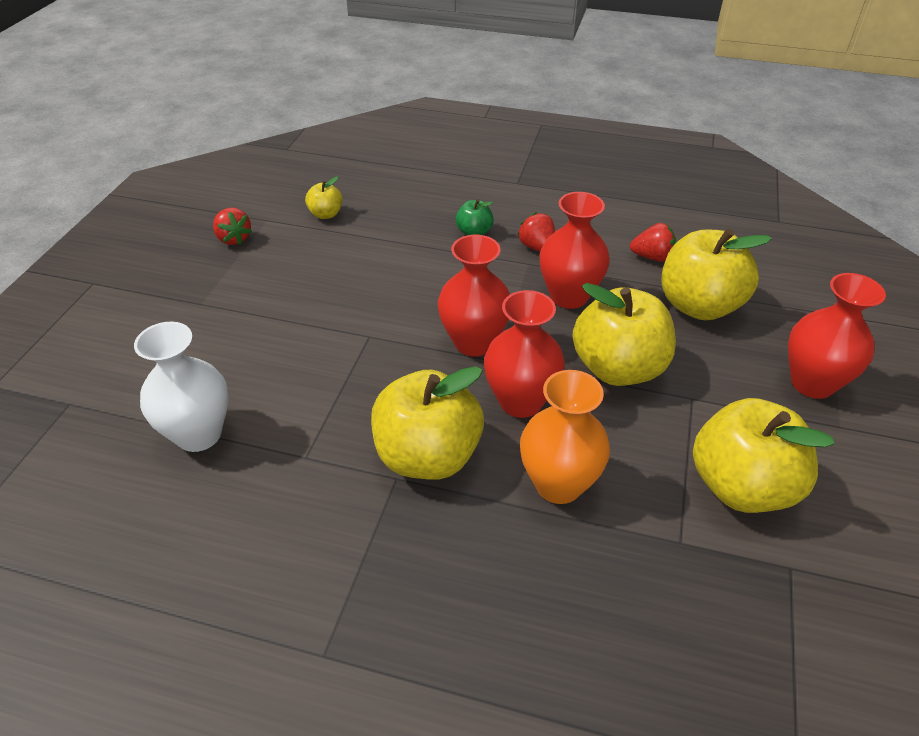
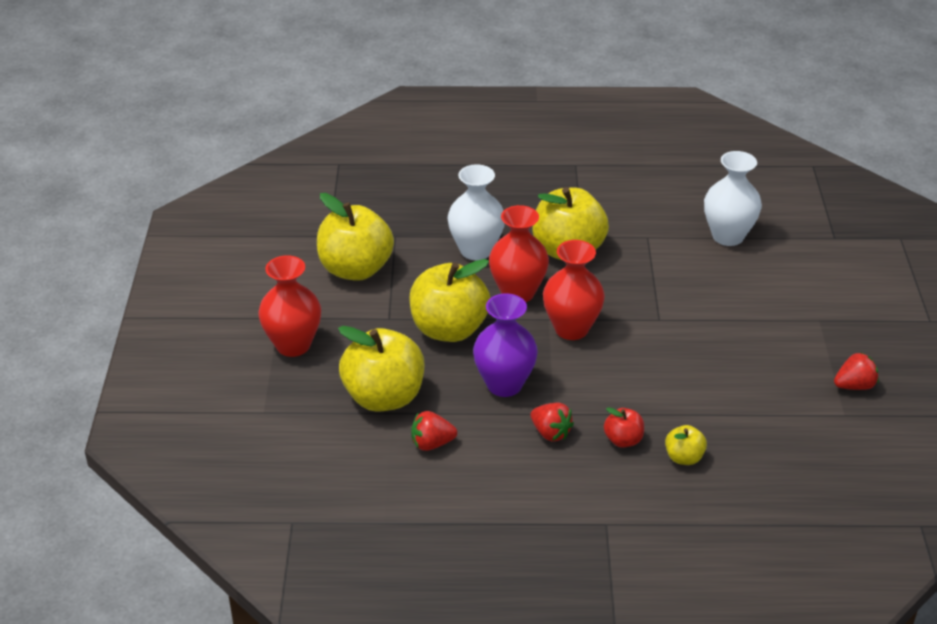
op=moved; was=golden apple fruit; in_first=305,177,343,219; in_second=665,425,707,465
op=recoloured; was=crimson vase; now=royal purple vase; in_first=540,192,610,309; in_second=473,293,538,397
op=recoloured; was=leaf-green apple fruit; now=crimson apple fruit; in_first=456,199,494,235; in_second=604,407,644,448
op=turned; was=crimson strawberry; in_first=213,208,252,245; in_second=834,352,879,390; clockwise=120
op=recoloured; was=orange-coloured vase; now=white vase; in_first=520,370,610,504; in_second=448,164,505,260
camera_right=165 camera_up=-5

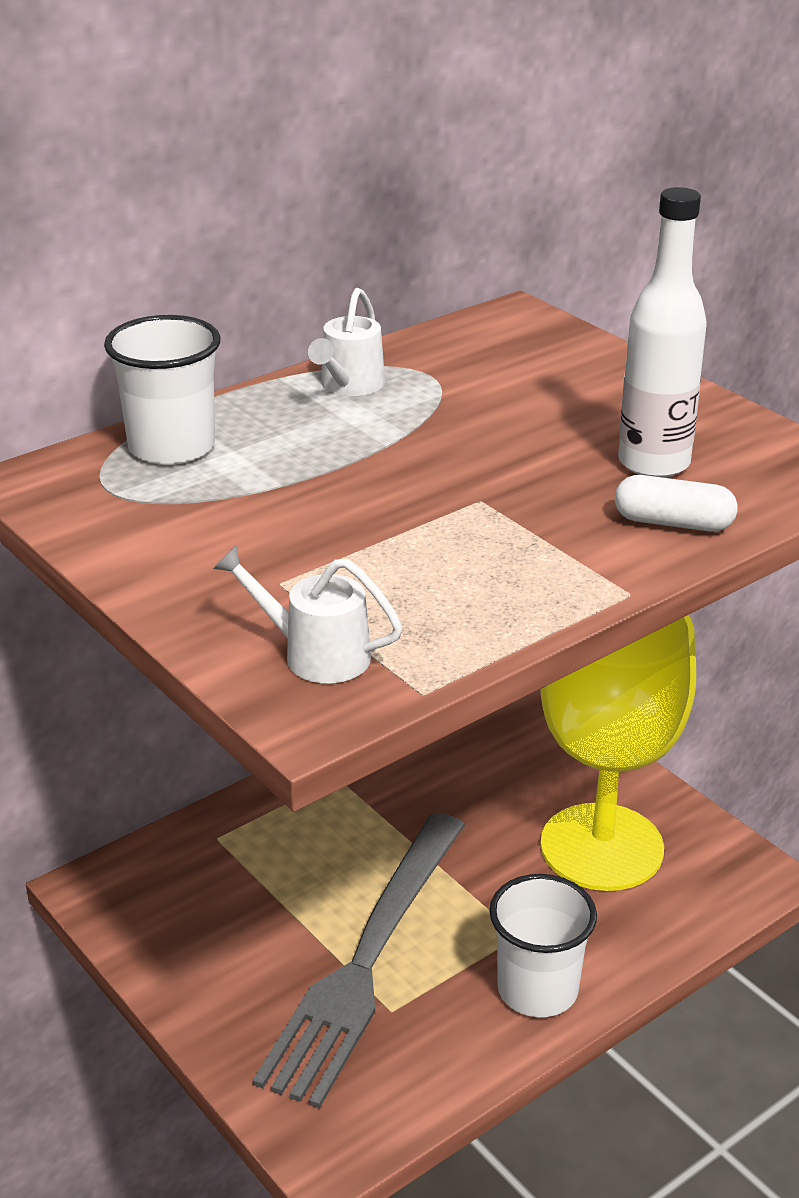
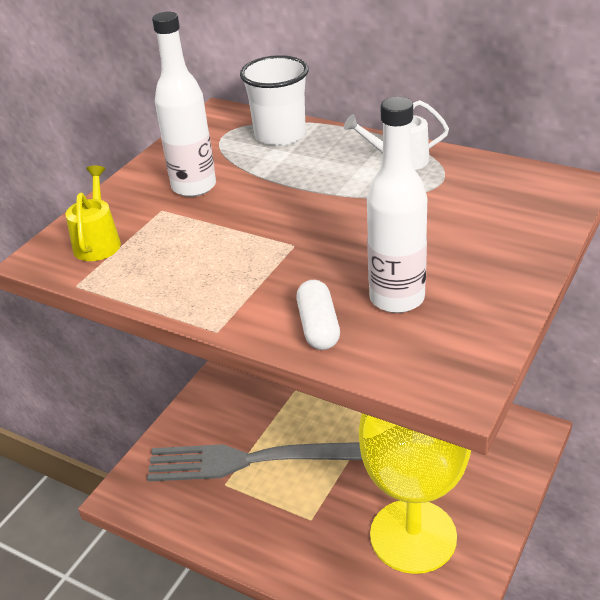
op=recoloured; was=white sprinkling can; now=golden sprinkling can; in_first=213,545,403,683; in_second=66,166,121,261
op=removed; was=white cup; in_first=489,874,597,1017
op=added; now=white drink bottle; in_second=152,12,216,197
camera_right=70 camera_up=5

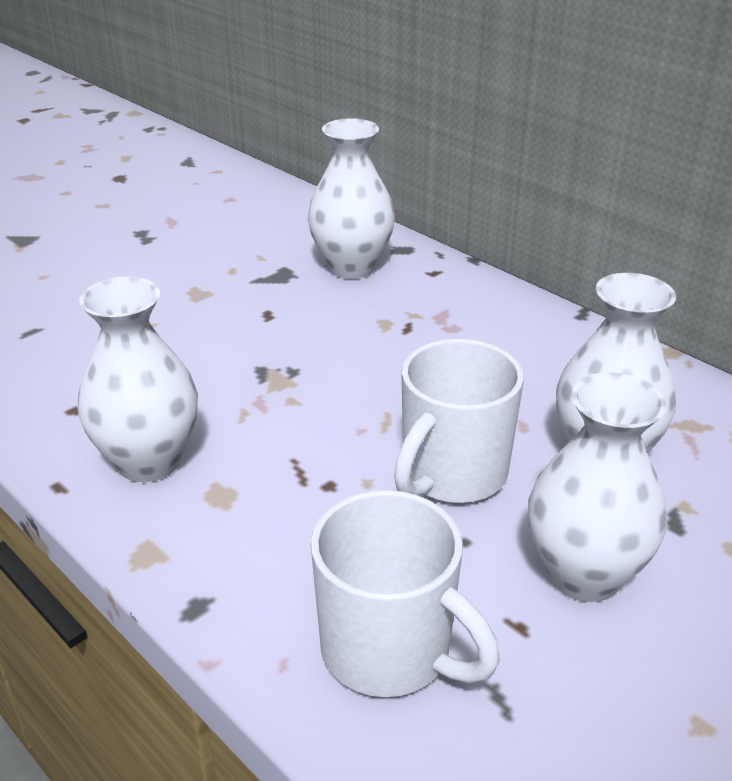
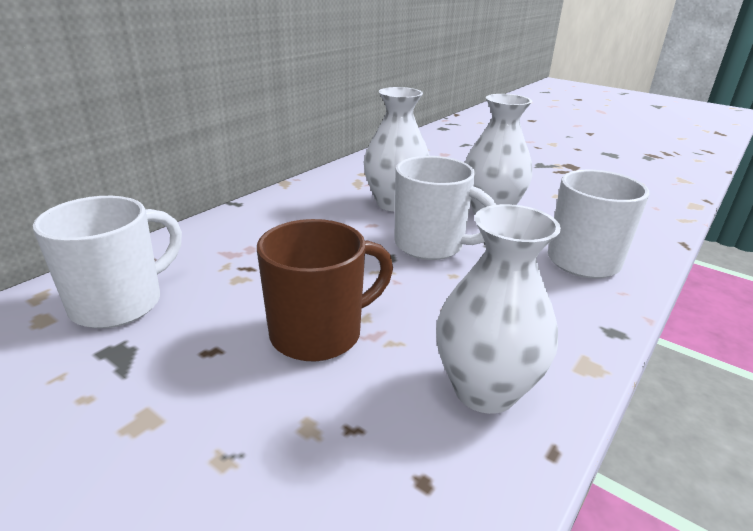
op=replaced; was=white vase; now=white mug; in_first=308,118,395,279; in_second=33,196,182,328
op=added; now=dark brown mug; in_second=257,219,393,361
camera_right=-100 camera_up=-5

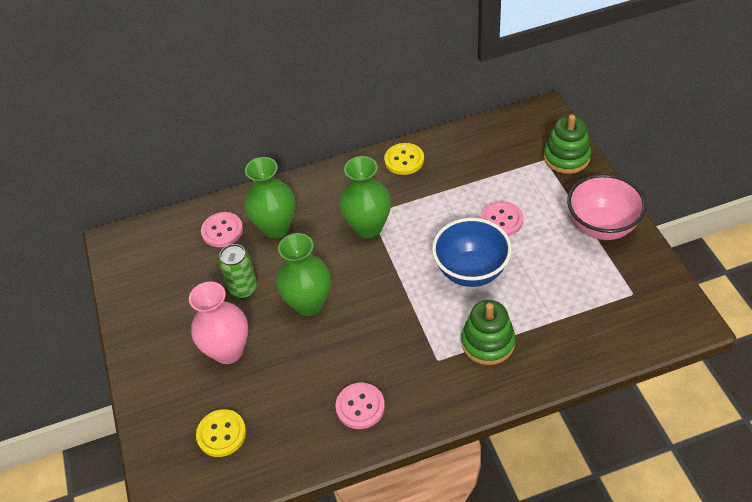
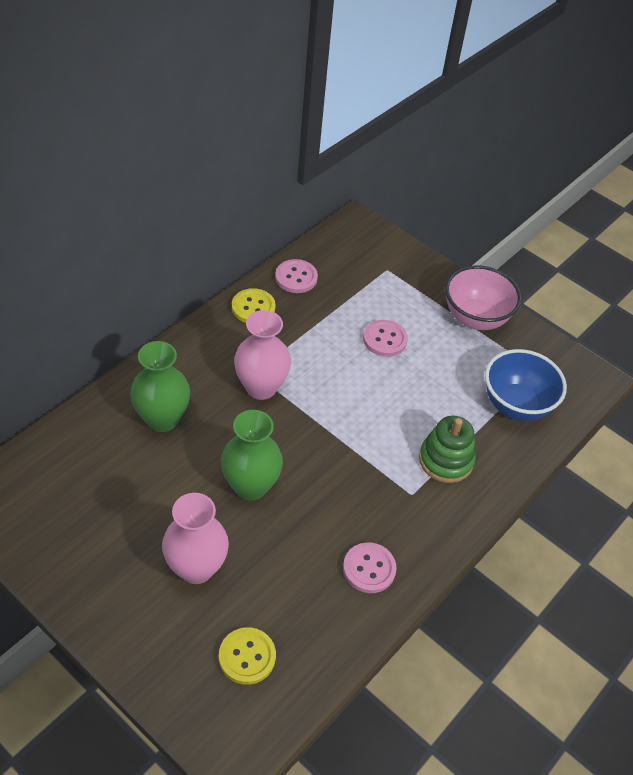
op=removed; was=leaf-green stacking rings; in_first=544,115,591,174
op=recoloured; was=leaf-green vase; now=pink vase; in_first=340,156,391,238; in_second=234,310,291,400
op=moved; was=pink shirt button; in_first=201,212,243,247; in_second=275,259,318,293
op=moved; was=blue serving bowl; in_first=432,218,512,287; in_second=485,349,567,421
op=removed; was=leaf-green soda can; in_first=219,244,258,299
camera_right=-40 camera_up=0

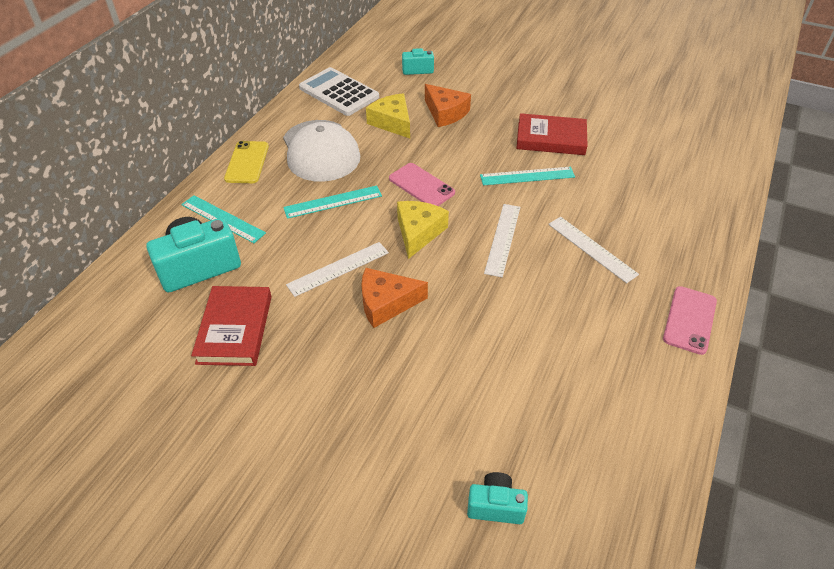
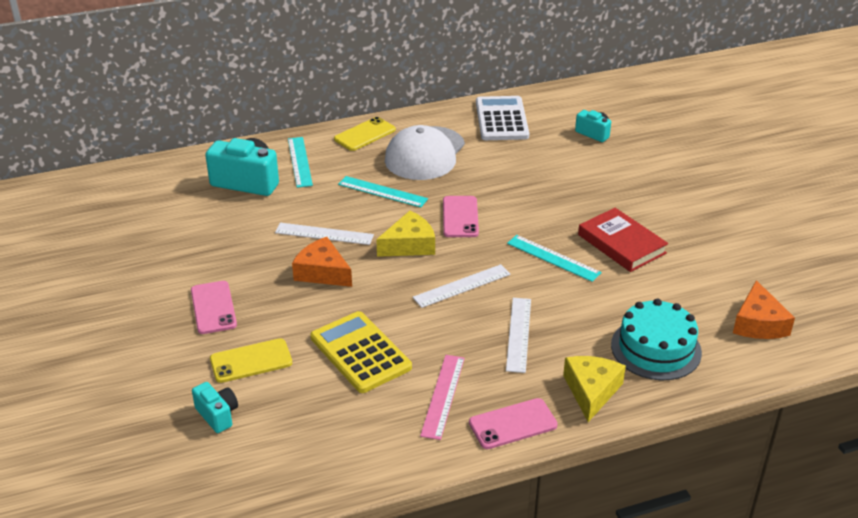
op=moved; was=orange-coloured cheese wedge; in_first=425,84,471,127; in_second=733,280,795,339
op=moved; was=golden cheese wedge; in_first=366,93,410,138; in_second=563,356,626,422
op=removed; was=crimson book; in_first=191,286,272,366
op=added; now=pink mobile phone; in_second=191,281,237,334
op=added; now=teal cake; in_second=611,299,702,380
op=added; now=golden pocket calculator; in_second=310,311,412,393
op=added; now=golden mobile phone; in_second=210,338,292,383
op=added; now=pink straightedge; in_second=420,355,465,440
camera_right=45 camera_up=-10

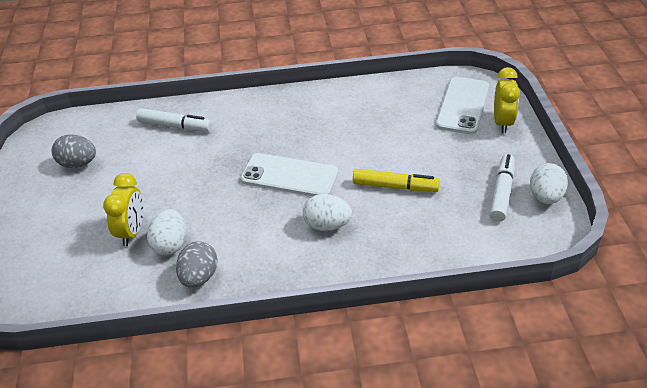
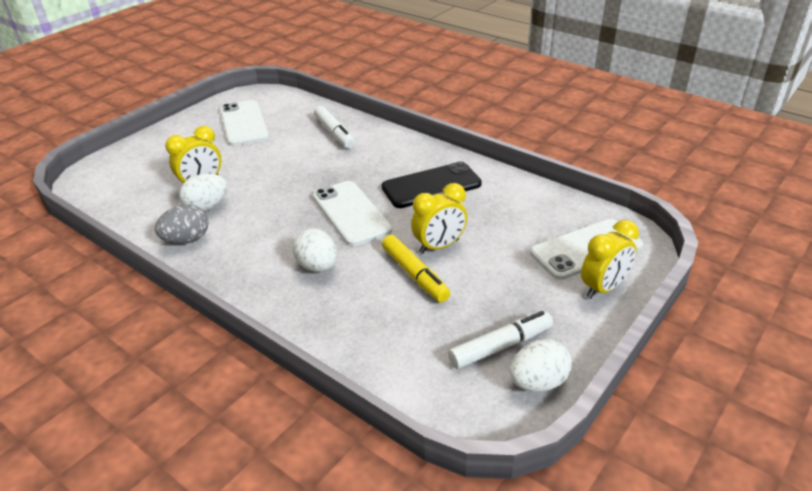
op=replaced; was=gray egg shape; now=white mobile phone; in_first=52,134,96,168; in_second=220,100,269,146
op=added; now=jet-black mobile phone; in_second=381,162,482,208
op=added; now=golden clock; in_second=411,183,467,254
camera_right=45 camera_up=-5

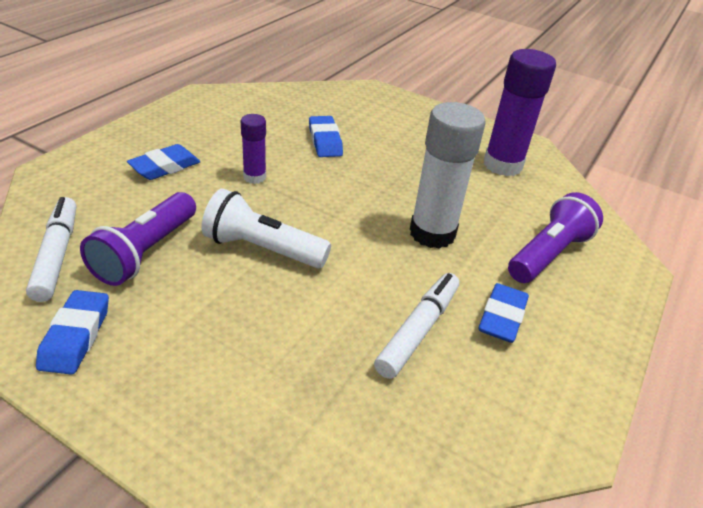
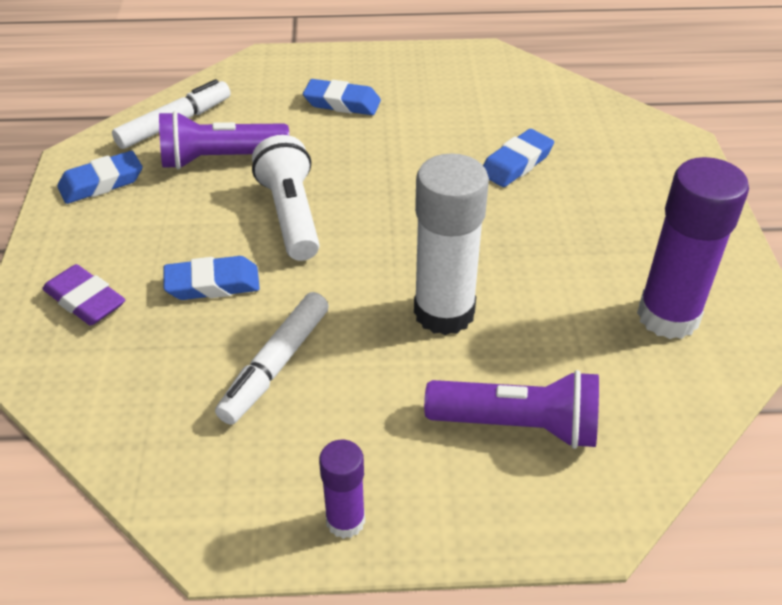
op=moved; was=royal purple glue stick; in_first=241,114,266,184; in_second=319,440,365,539
op=turned; was=white felt pen; in_first=374,273,459,379; in_second=215,292,329,425; clockwise=120
op=moved; was=blue eraser; in_first=479,283,529,343; in_second=164,256,260,300
op=added; now=royal purple eraser; in_second=42,264,125,326
camera_right=60 camera_up=5

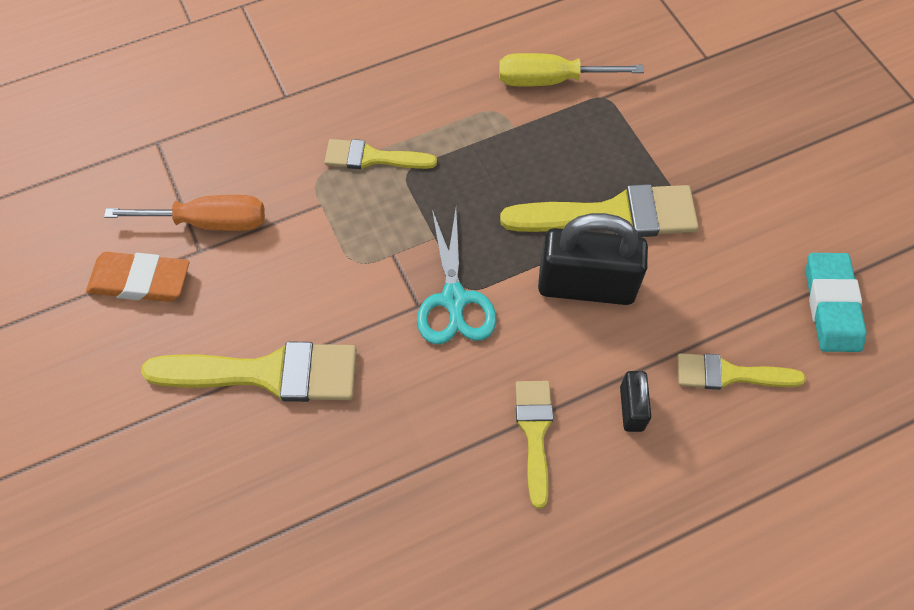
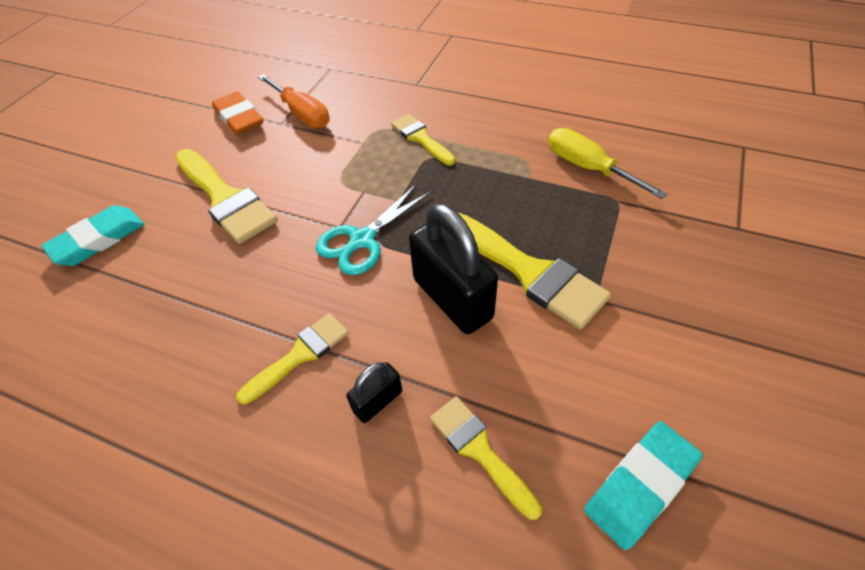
op=added; now=teal eraser; in_second=41,205,144,266
camera_right=50 camera_up=-10

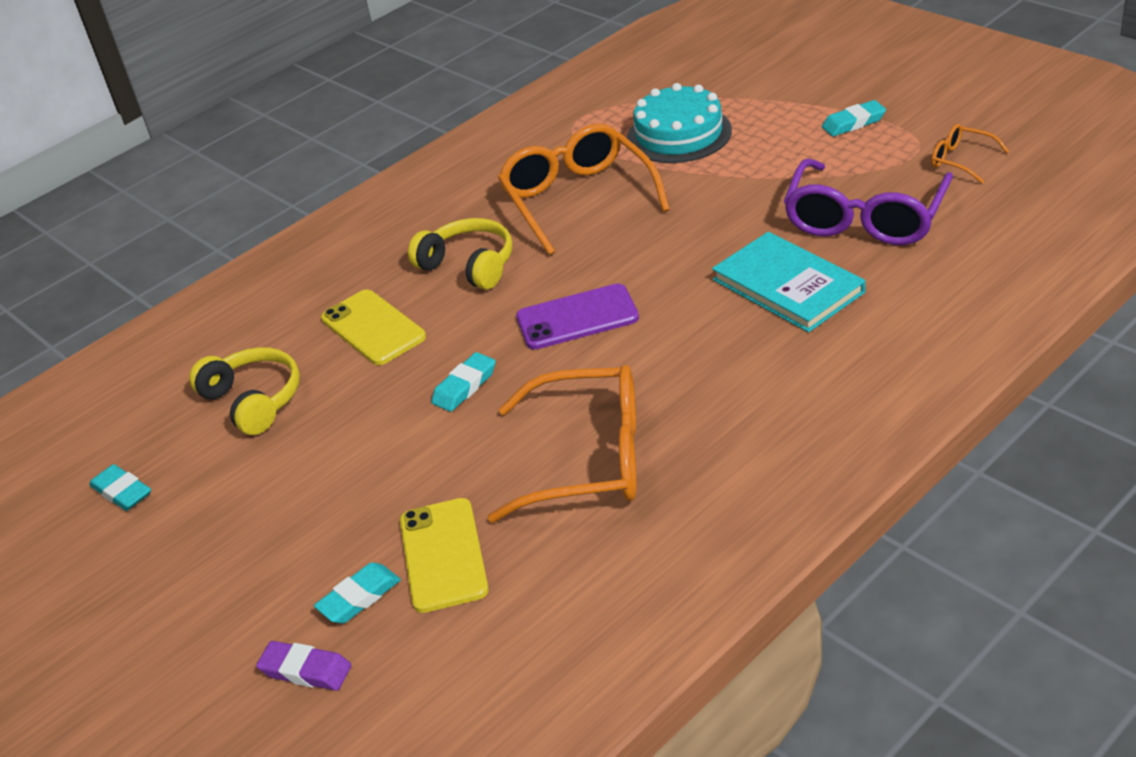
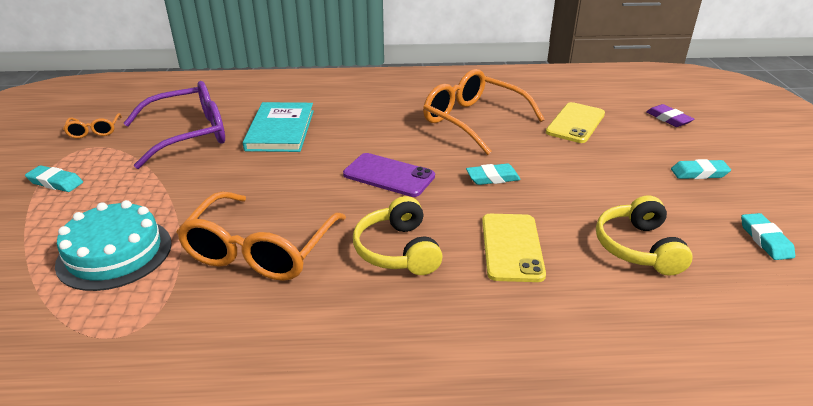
op=moved; was=teal eraser; in_first=314,562,401,624; in_second=671,159,731,179
camera_right=-145 camera_up=-5

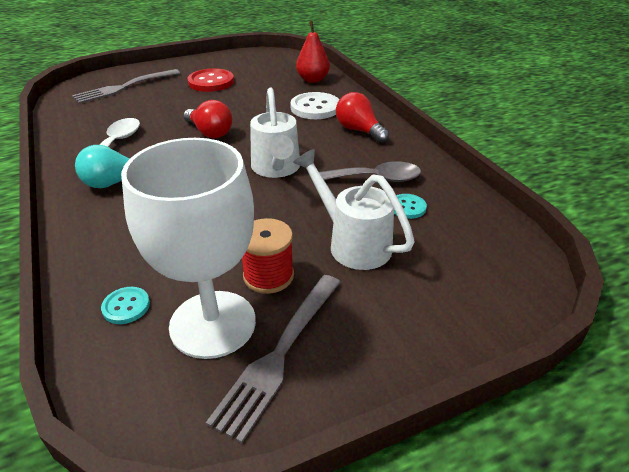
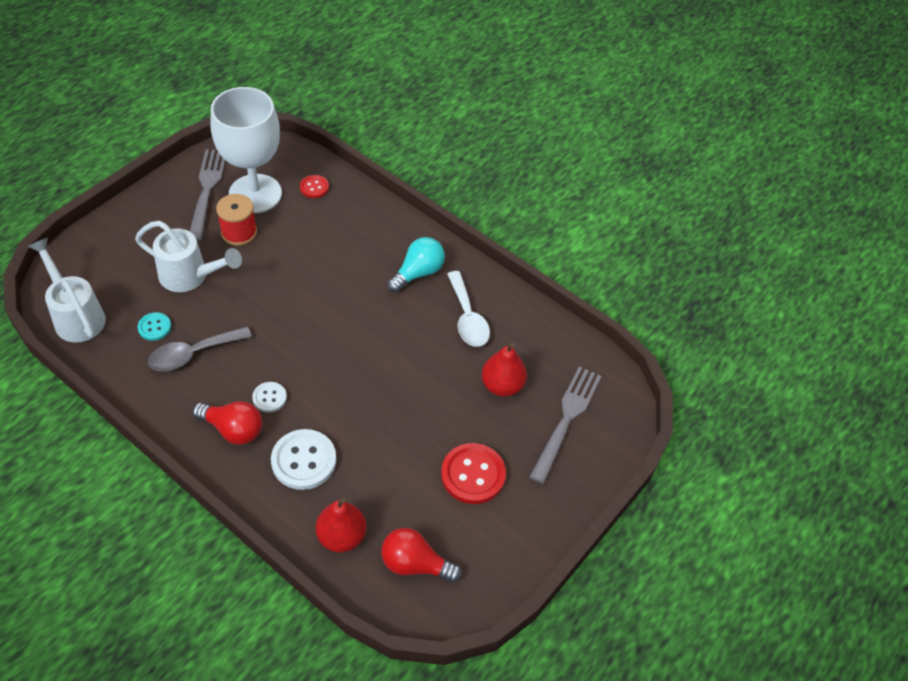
op=moved; was=white sprinkling can; in_first=250,88,300,178; in_second=28,238,106,342
op=moved; was=crimson bulb; in_first=183,100,232,138; in_second=381,528,462,583
op=recoloured; was=teal shirt button; now=crimson shirt button; in_first=101,287,150,324; in_second=300,175,329,198
op=added; now=crimson toy pear; in_second=482,343,527,397
op=added; now=white shirt button; in_second=252,382,287,412
camera_right=150 camera_up=15

